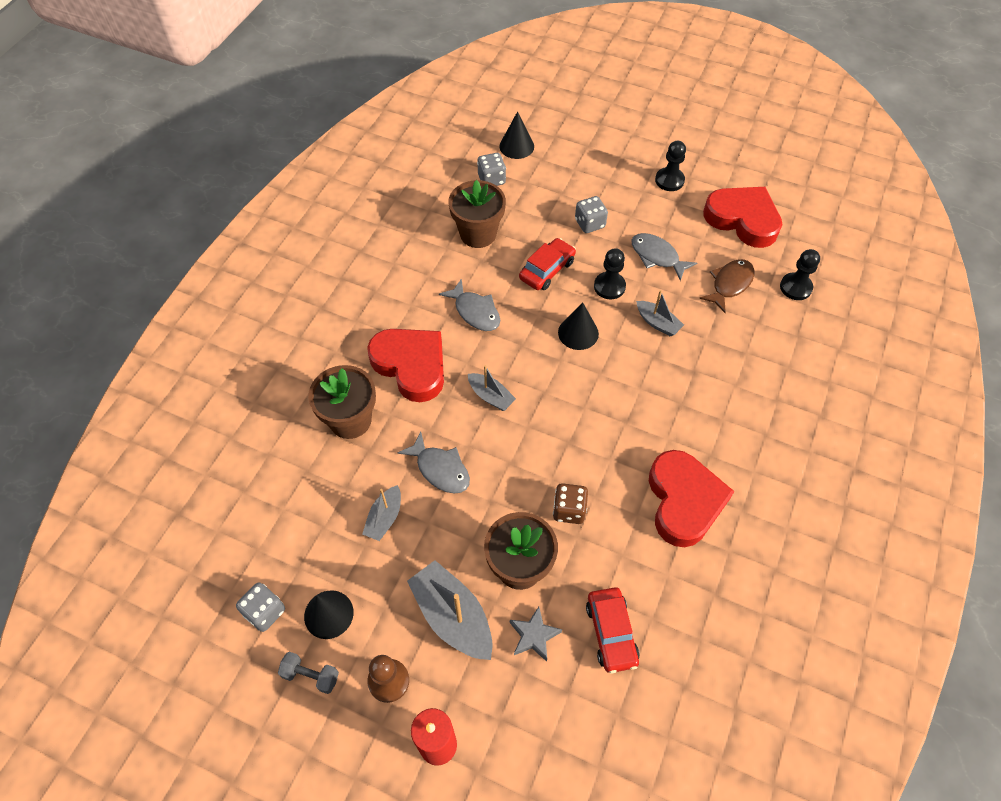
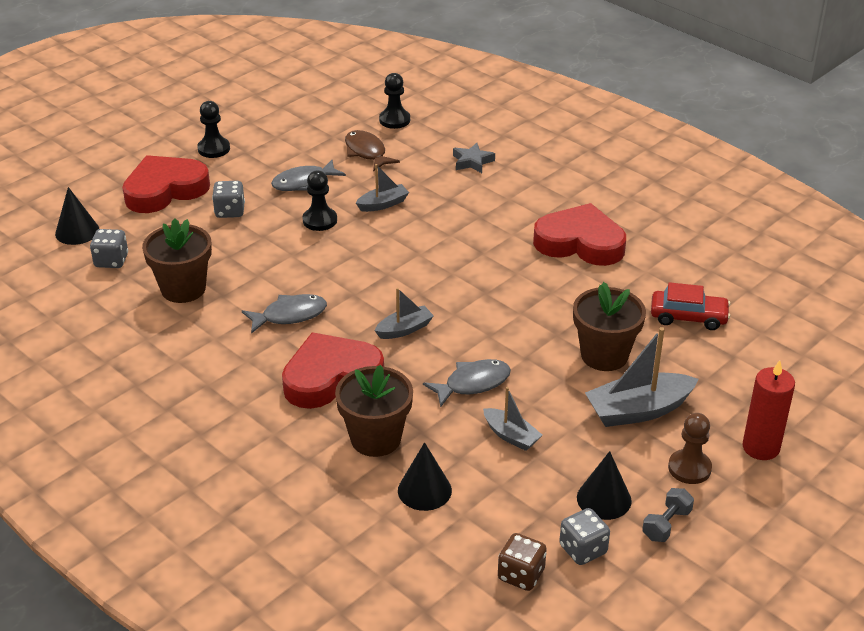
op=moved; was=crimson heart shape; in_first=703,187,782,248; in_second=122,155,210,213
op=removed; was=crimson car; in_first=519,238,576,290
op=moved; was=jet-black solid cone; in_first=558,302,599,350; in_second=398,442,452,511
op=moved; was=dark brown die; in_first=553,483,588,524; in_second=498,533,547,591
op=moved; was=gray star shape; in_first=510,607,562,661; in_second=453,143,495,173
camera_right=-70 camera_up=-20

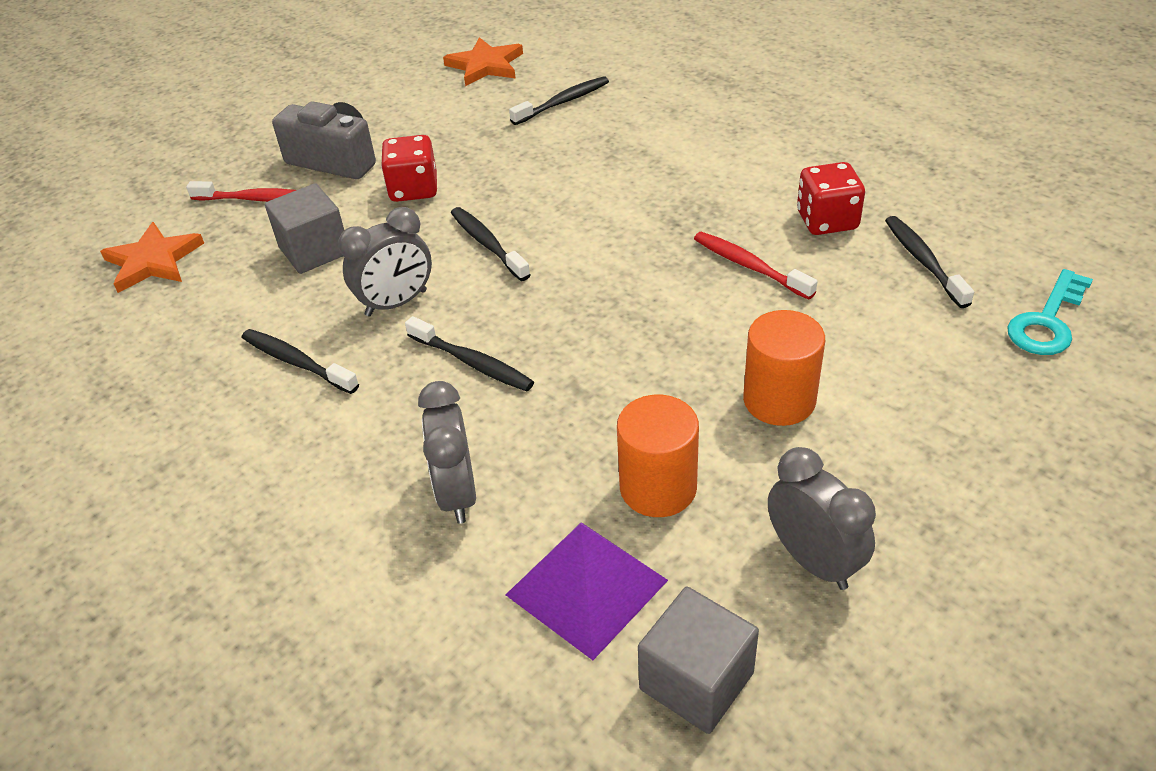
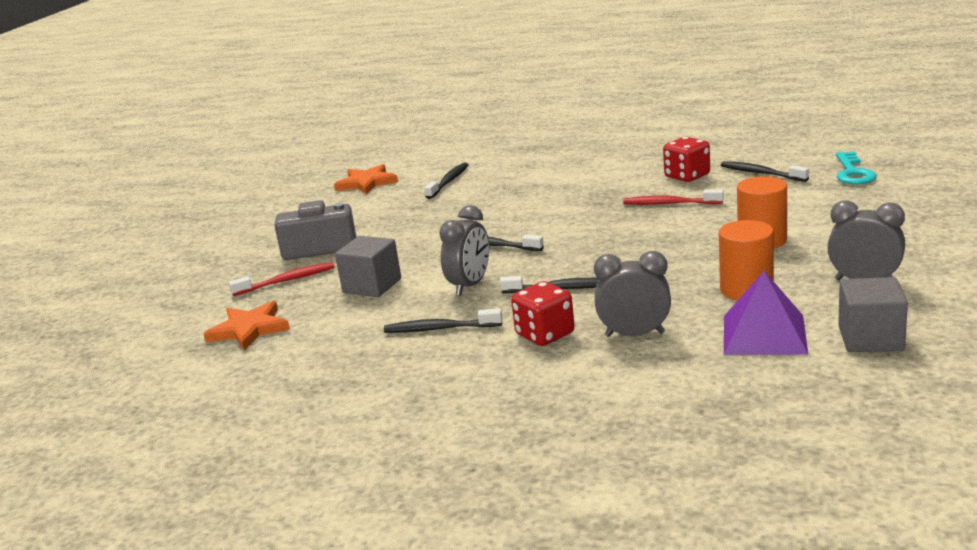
op=moved; was=crimson die; in_first=381,135,437,202; in_second=511,281,575,346
op=turned; was=gray clock; in_first=418,381,476,524; in_second=594,251,671,337; clockwise=135
camera_right=-30 camera_up=-20

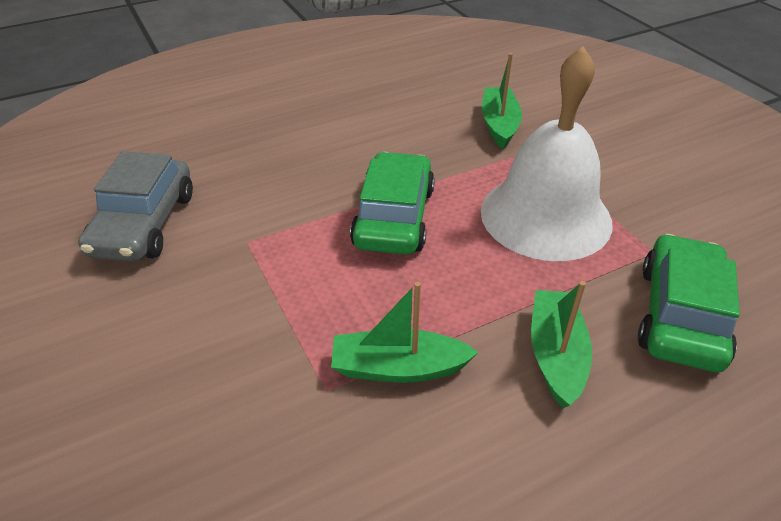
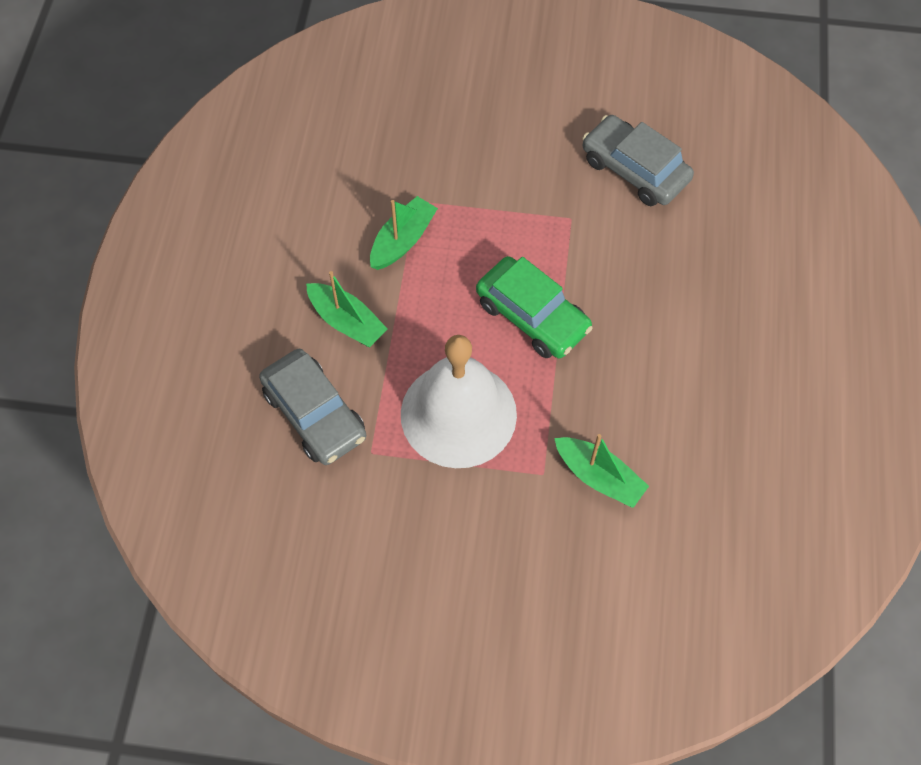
op=recoloured; was=leaf-green car; now=gray car; in_first=638,234,740,372; in_second=259,349,366,465
camera_right=125 camera_up=20

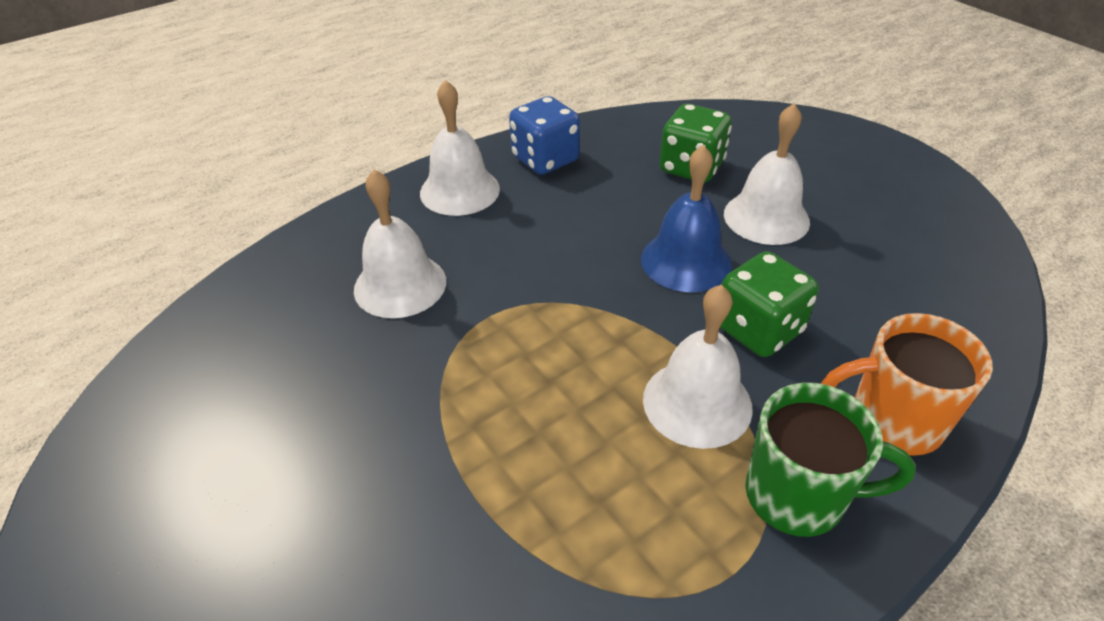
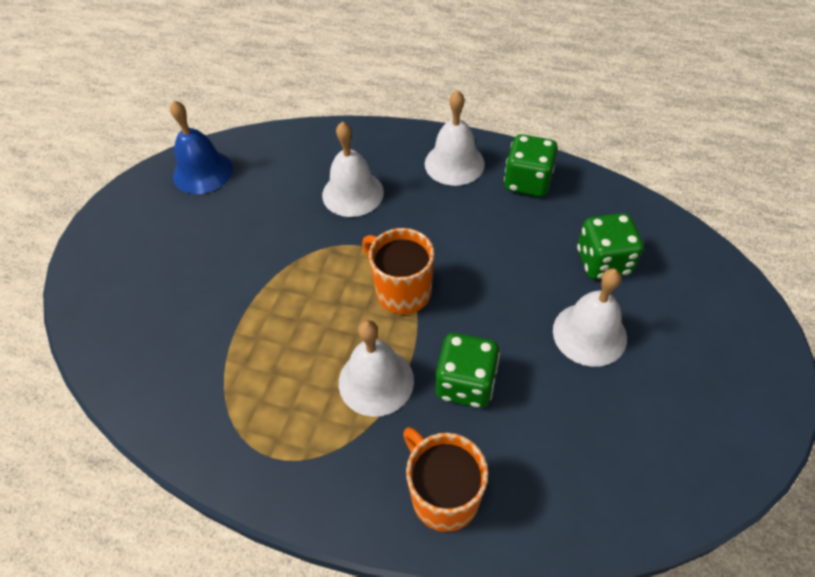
op=recoloured; was=blue die; now=leaf-green die; in_first=509,96,580,175; in_second=504,134,558,197
op=moved; was=blue hand bell; in_first=641,145,732,292; in_second=170,100,233,194
op=removed; was=leaf-green mug; in_first=745,383,916,537
op=added; now=orange-coloured mug; in_second=362,228,434,315
camera_right=55 camera_up=10

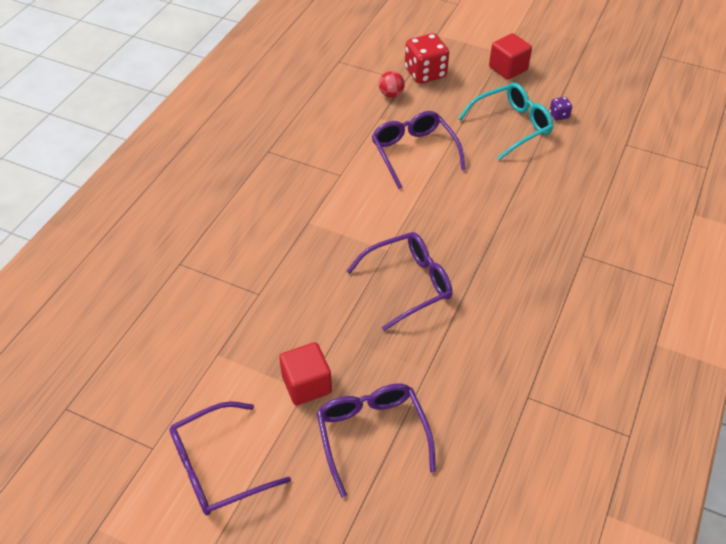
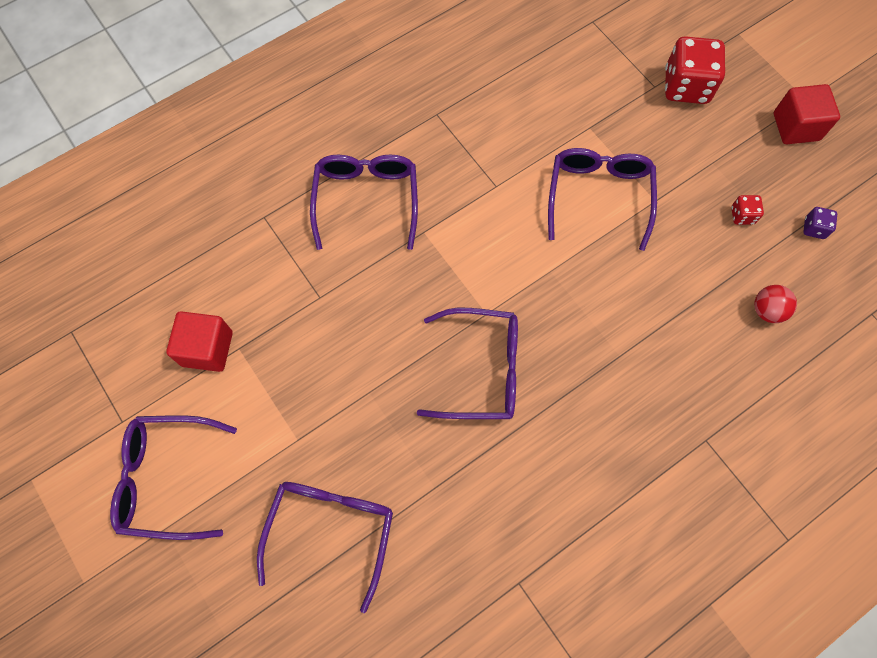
op=moved; was=crimson ball; in_first=379,71,405,98; in_second=754,285,797,323
op=replaced; was=teal eyeglasses; now=crimson die; in_first=458,83,553,160; in_second=731,195,764,225
op=moved; was=crimson solid cube; in_first=279,342,332,405; in_second=166,311,233,372
op=added; now=royal purple eyeglasses; in_second=310,155,418,250
camera_right=30 camera_up=20

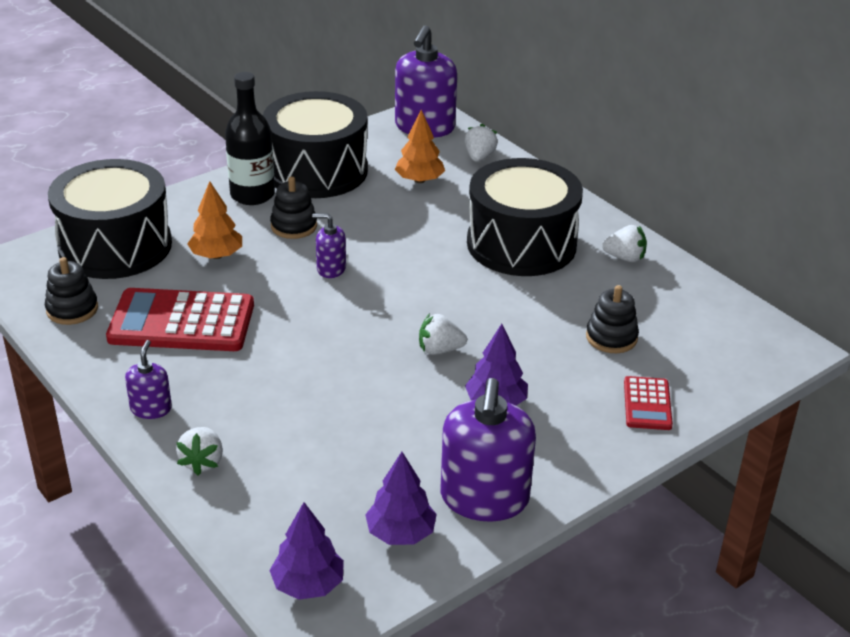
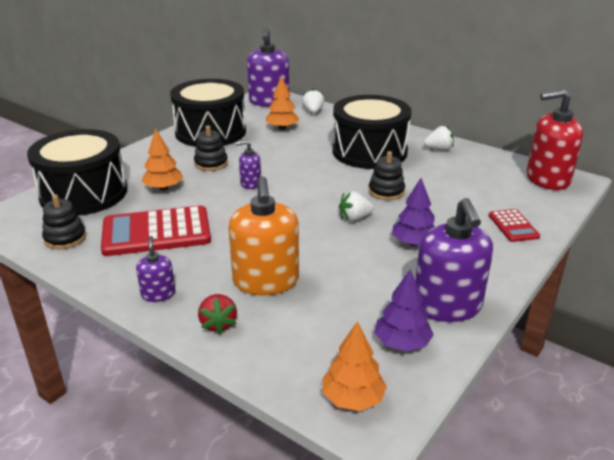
op=removed; was=jet-black drink bottle; in_first=225,72,275,205
op=moved; was=jet-black stacking rings; in_first=586,285,639,353; in_second=369,151,405,200
op=recoloured; was=white strawberry; now=crimson strawberry; in_first=176,427,223,475; in_second=198,294,237,334
op=recoloured; was=royal purple fir tree; now=orange-coloured fir tree; in_first=269,502,344,600; in_second=323,321,387,411
op=added; now=crimson soap pump; in_second=527,89,583,190
op=added; now=orange-coloured soap pump; in_second=228,176,299,295
camera_right=-15 camera_up=-5

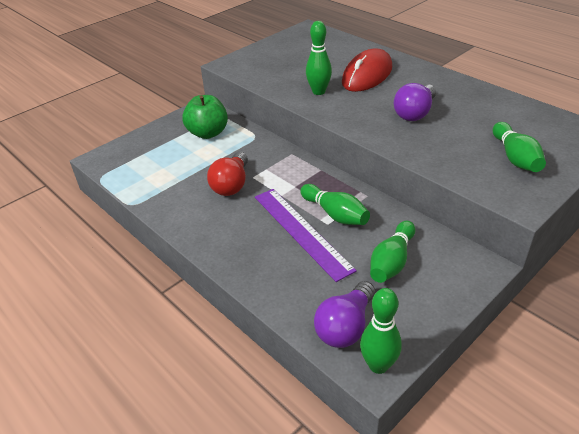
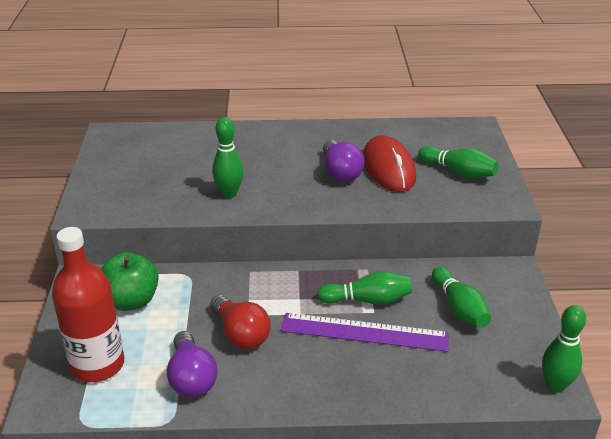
op=moved; was=crimson mouse; in_first=342,49,392,92; in_second=363,135,416,192
op=moved; was=royal purple bulb; in_first=314,281,375,348; in_second=167,331,218,397
op=added; now=crimson drink bottle; in_second=52,227,124,382
camera_right=-50 camera_up=-5

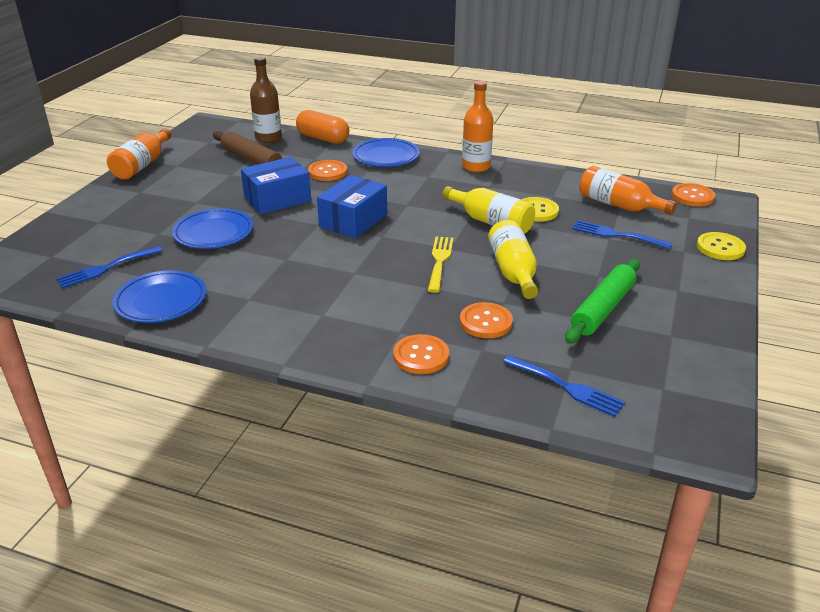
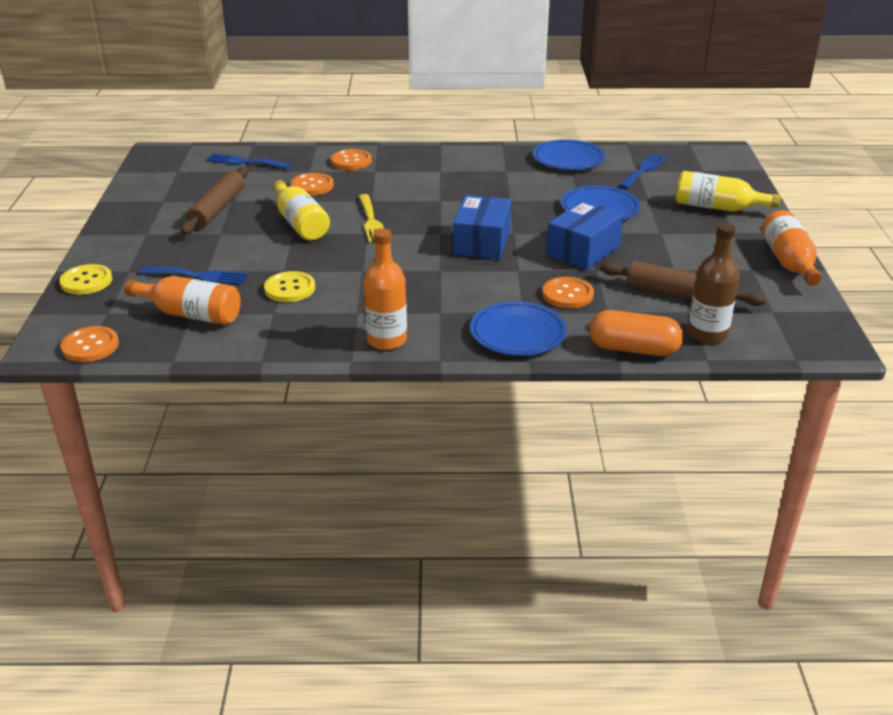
op=moved; was=golden drink bottle; in_first=442,186,535,234; in_second=676,171,781,212
op=recoloured; was=leaf-green pastry roller; now=dark brown pastry roller; in_first=565,259,640,344; in_second=181,167,248,234
camera_right=160 camera_up=0

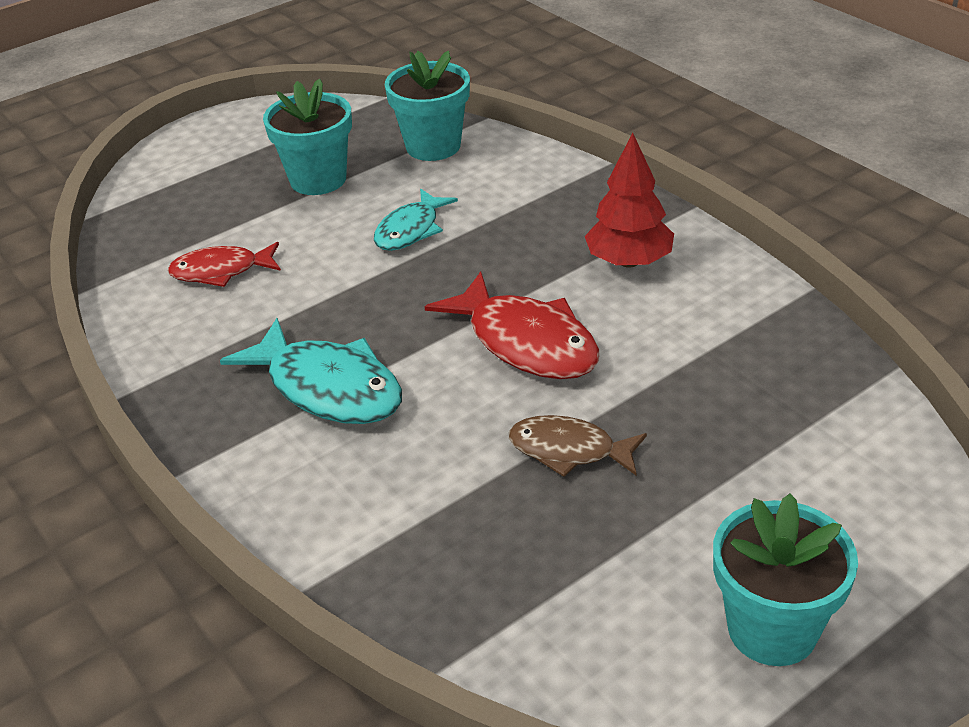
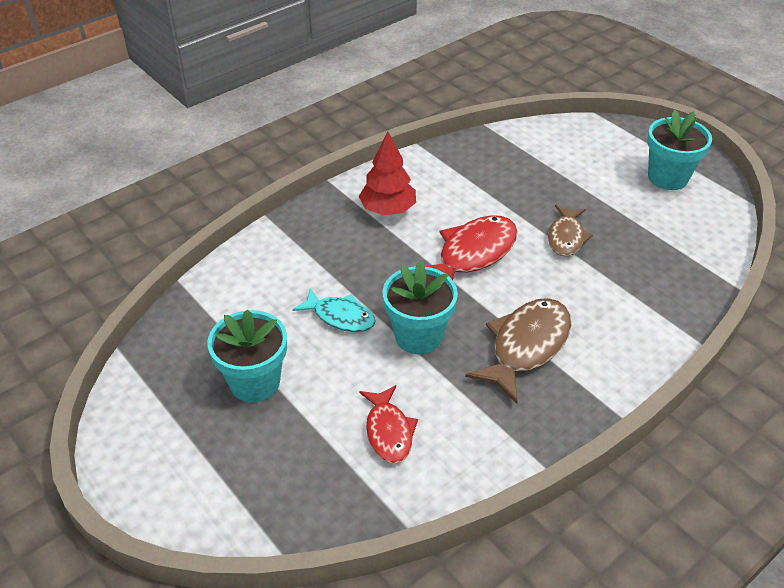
op=moved; was=teal plant pot; in_first=385,51,470,161; in_second=383,261,458,354
op=recoloured; was=teal fish figure; now=dark brown fish figure; in_first=220,318,402,424; in_second=465,298,572,403
camera_right=-95 camera_up=5

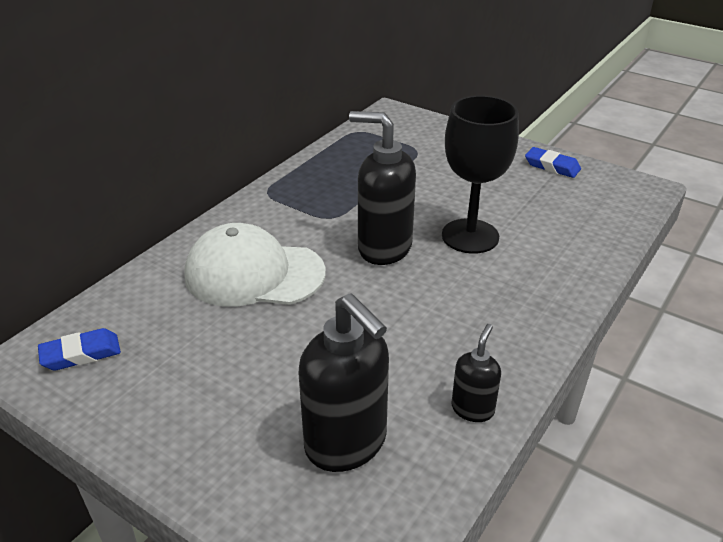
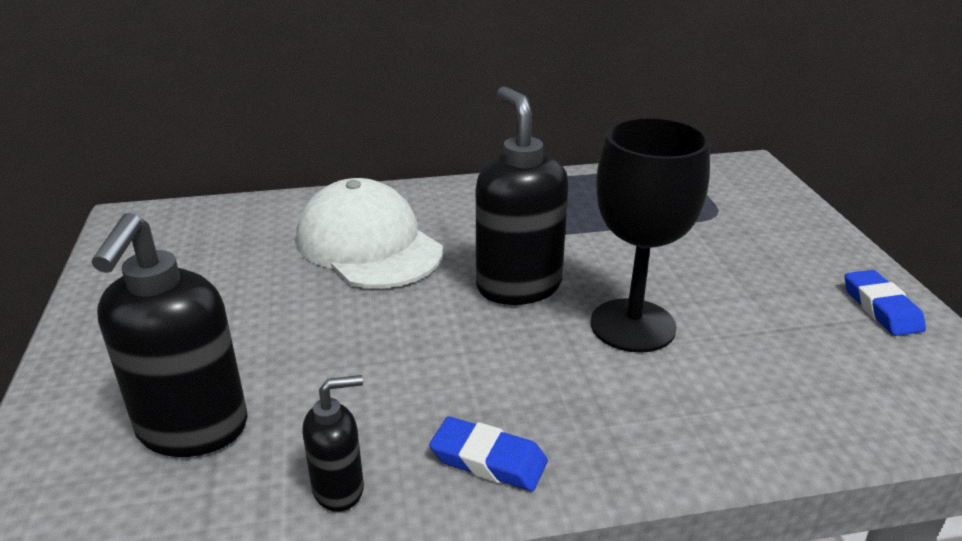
op=moved; was=blue eraser; in_first=38,328,121,371; in_second=429,416,548,491
camera_right=45 camera_up=-5

